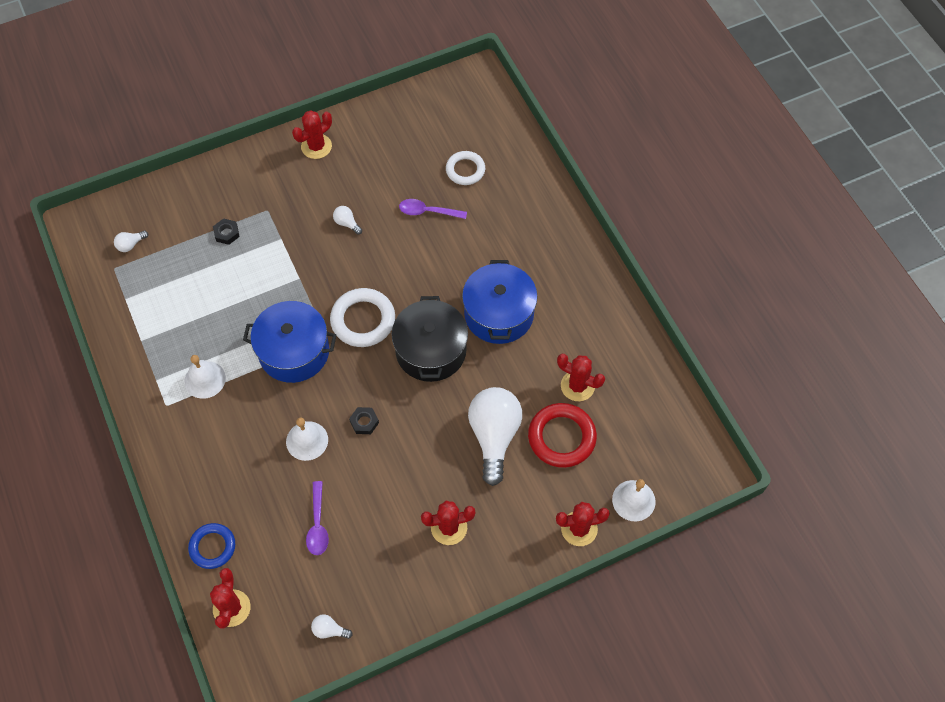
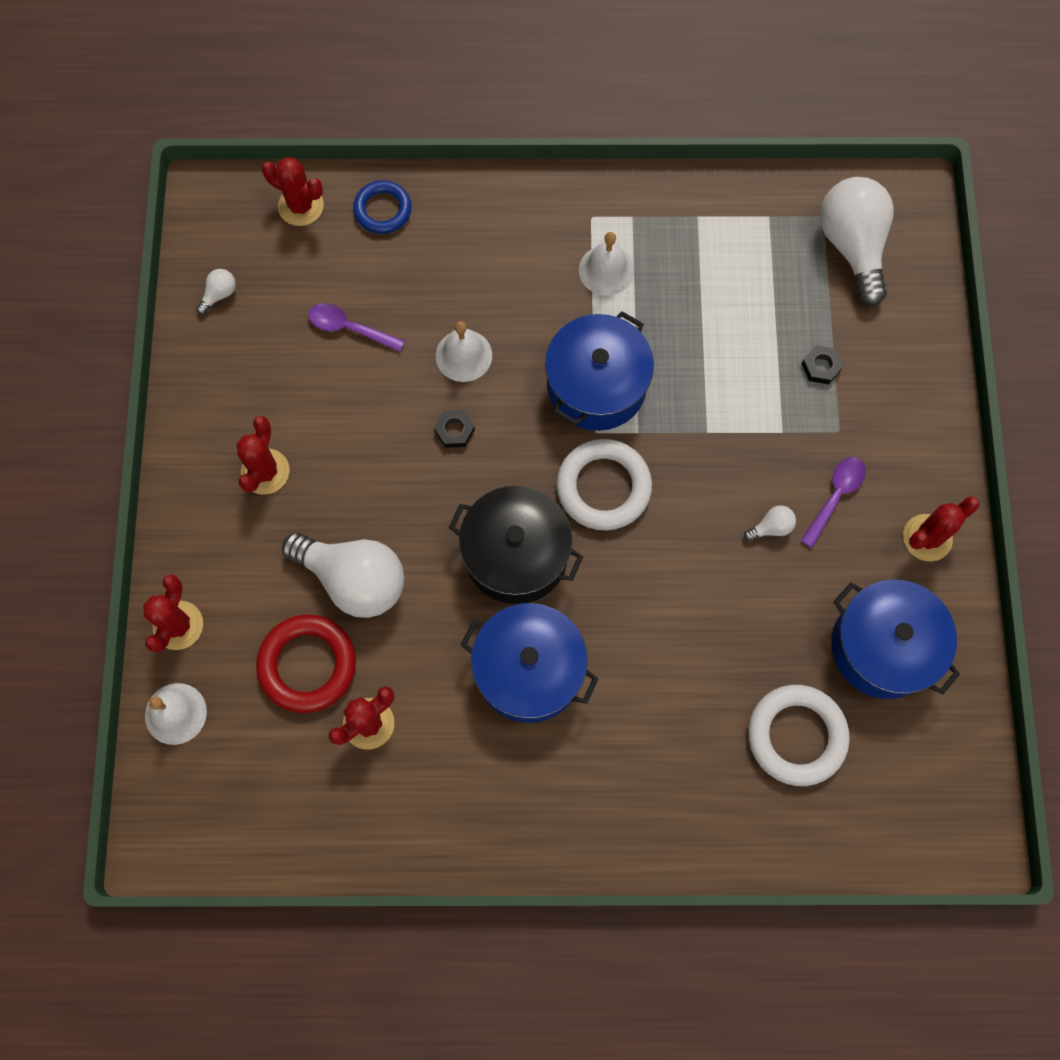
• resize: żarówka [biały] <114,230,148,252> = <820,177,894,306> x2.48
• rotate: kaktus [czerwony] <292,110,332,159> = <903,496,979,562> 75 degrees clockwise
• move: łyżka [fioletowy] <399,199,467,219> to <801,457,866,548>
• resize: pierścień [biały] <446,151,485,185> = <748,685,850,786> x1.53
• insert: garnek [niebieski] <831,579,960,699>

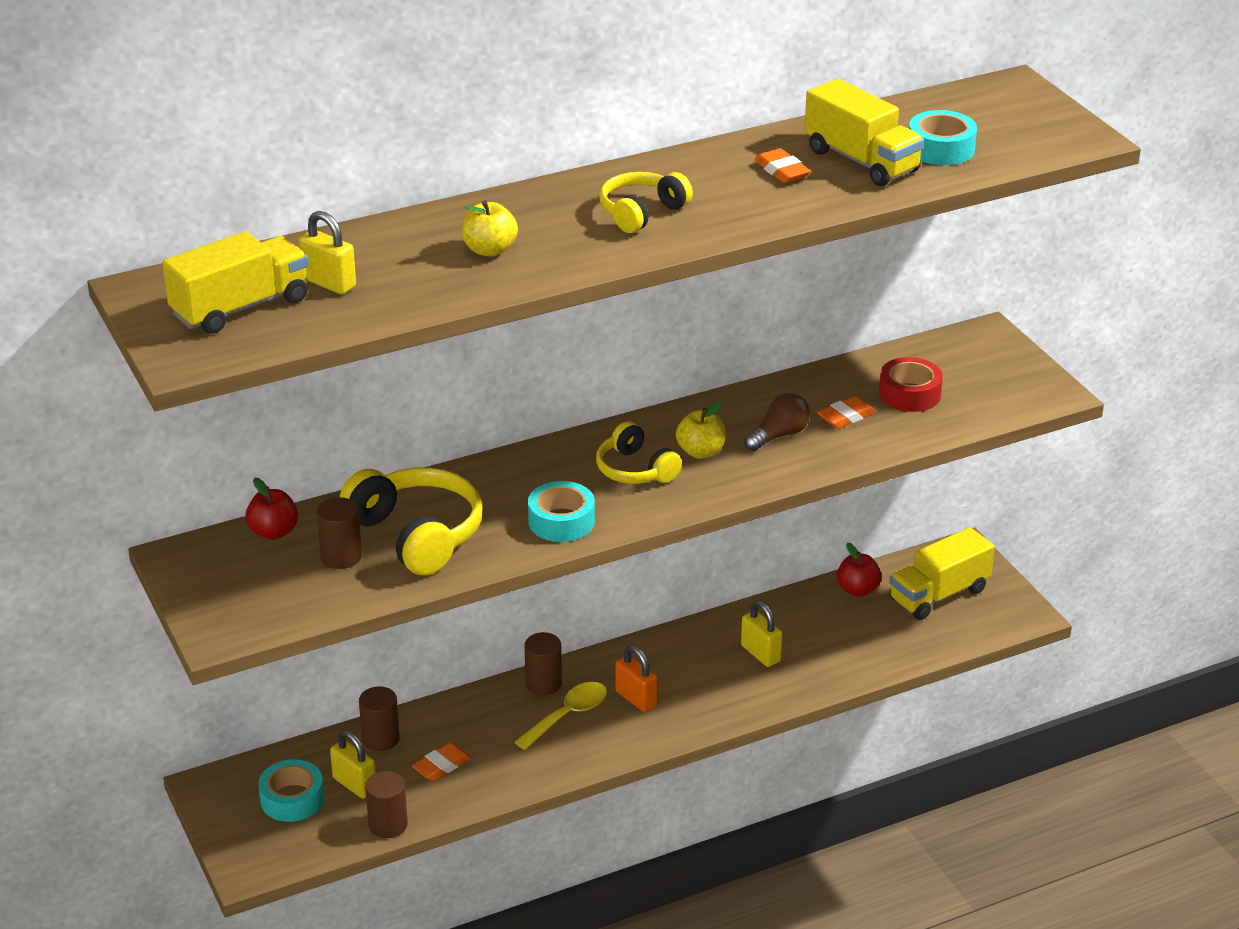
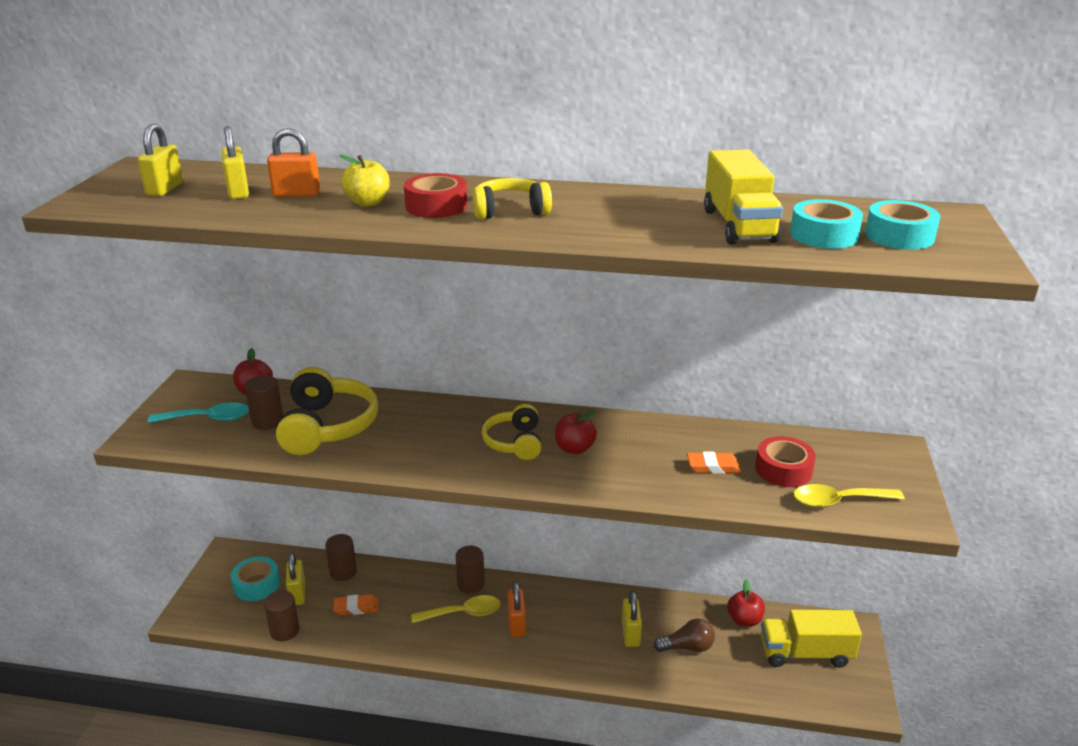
• replace: ciężarówka [żółty] <163,231,309,334> to kłódka [żółty] <138,124,183,196>
• move: taśma klejąca [turkusowy] <528,481,595,542> to <865,200,940,250>
• recolor: jabłko [żółty] <676,401,725,459> to jabłko [czerwony] <555,411,597,455>
• move: żarówka [brązowy] <744,393,810,451> to <653,619,715,652>
• delete: gumka do mazania [pomarańczowy] <754,148,811,183>
• insert: łyżka [turkusowy] <148,402,249,423>
• insert: kłódka [pomarańczowy] <267,128,320,197>
• insert: taśma klejąca [czerwony] <404,173,467,218>
• insert: łyżka [żółty] <793,484,905,507>

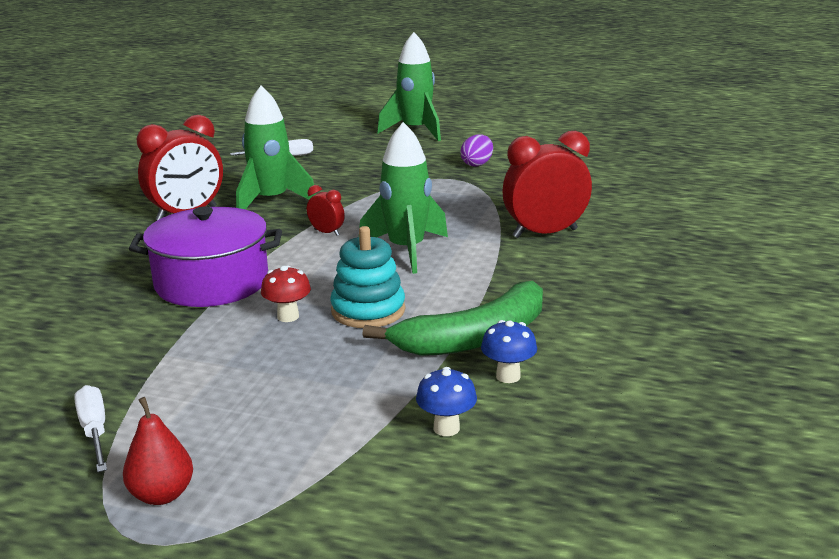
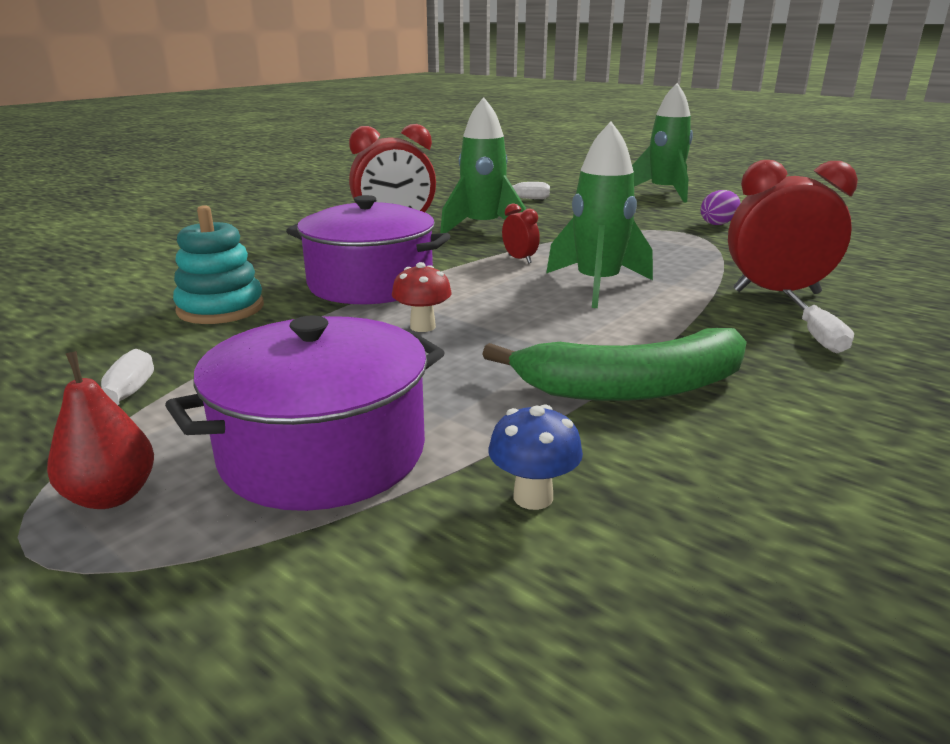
• move: zabawka nakładanka [turkusowy] <330,226,405,328> to <173,205,264,324>
• delete: grzyb [niebieski] <481,320,537,383>
• insert: garnek [fioletowy] <165,316,445,511>
• insert: śrubokręt [biały] <783,290,854,353>

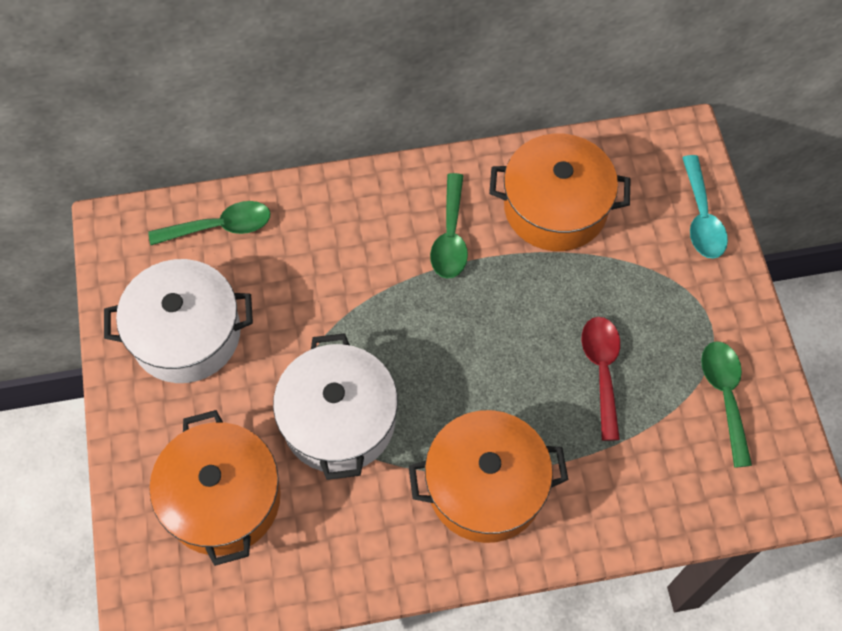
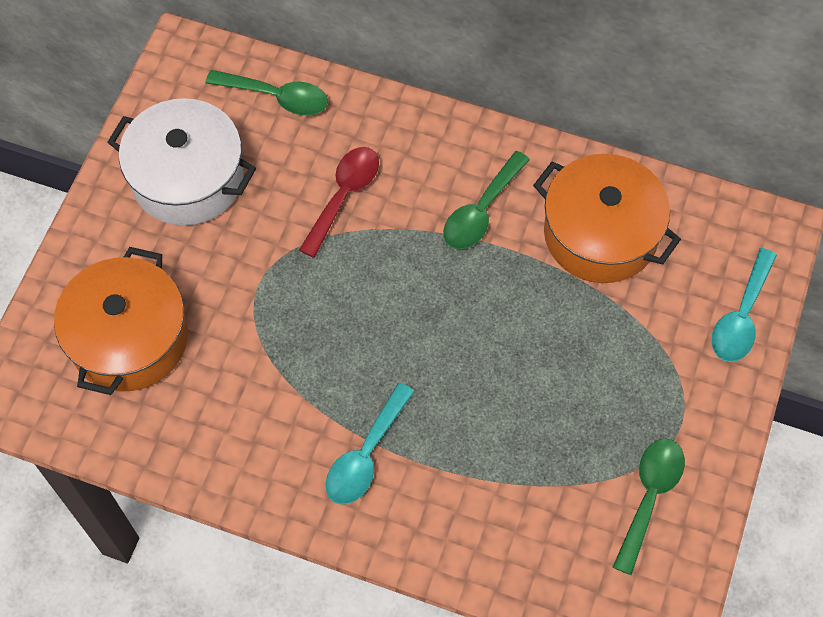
• delete: garnek [biały] <273,333,398,480>
• replace: garnek [pomarańczowy] <408,410,568,543> to łyżka [turkusowy] <325,383,415,505>
• move: łyżka [czerwony] <582,317,620,441> to <299,147,379,258>

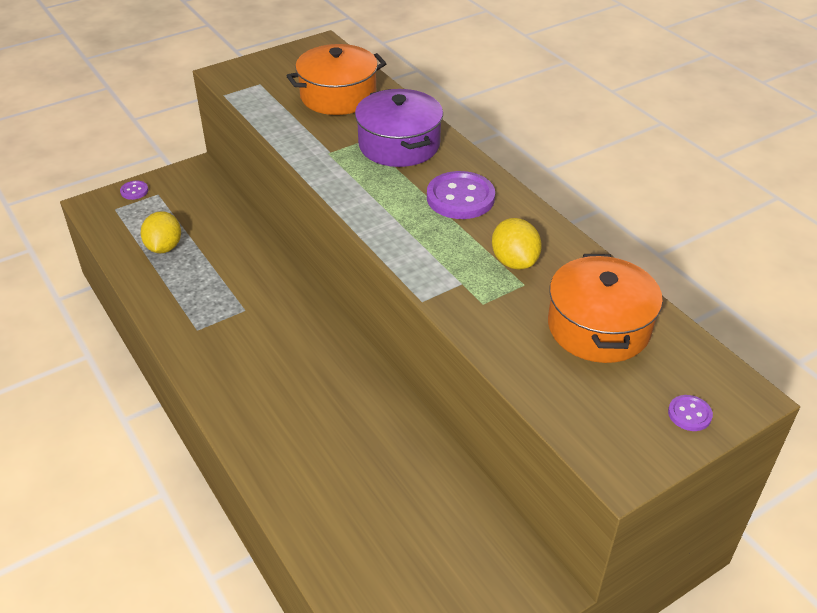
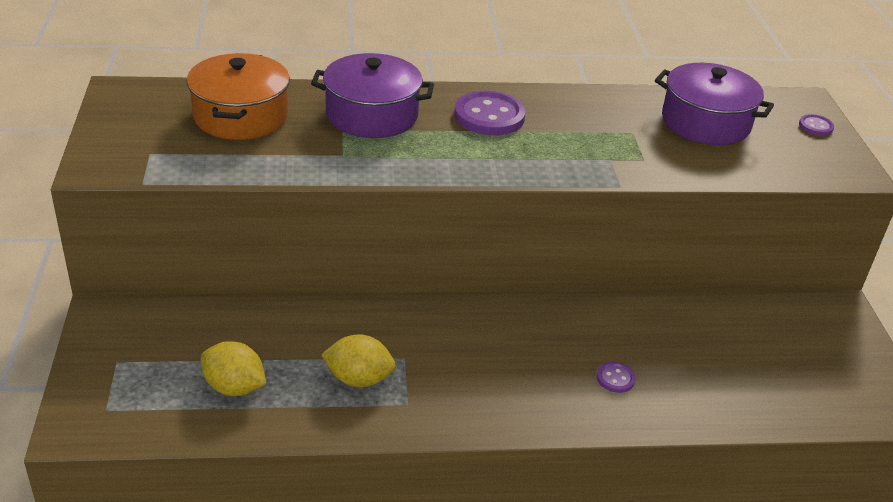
• move: guzik [fioletowy] <120,181,148,200> to <597,362,636,393>
• move: cytryna [żółty] <492,218,542,270> to <321,334,396,387>
• recolor: garnek [pomarańczowy] <548,254,663,363> to garnek [fioletowy] <655,63,774,145>

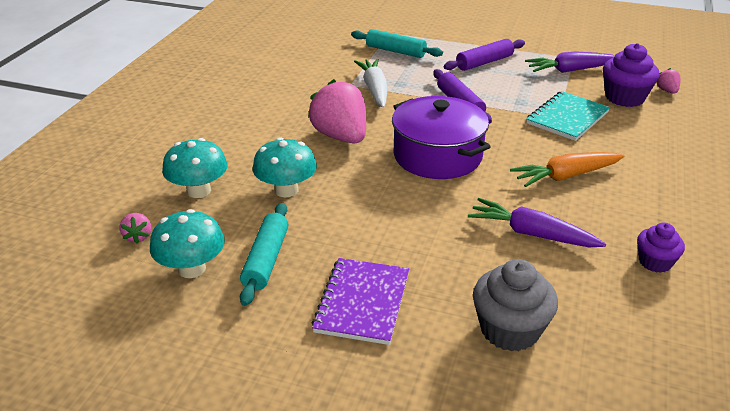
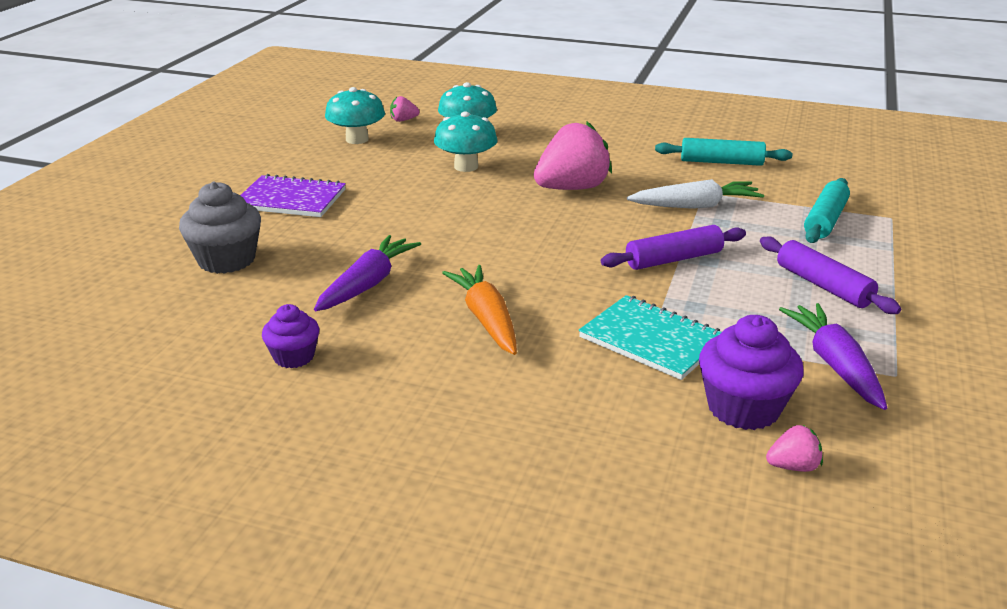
• move: wałek do ciasta [turkusowy] <240,203,288,306> to <655,138,792,166>
• delete: garnek [fioletowy] <392,96,491,179>

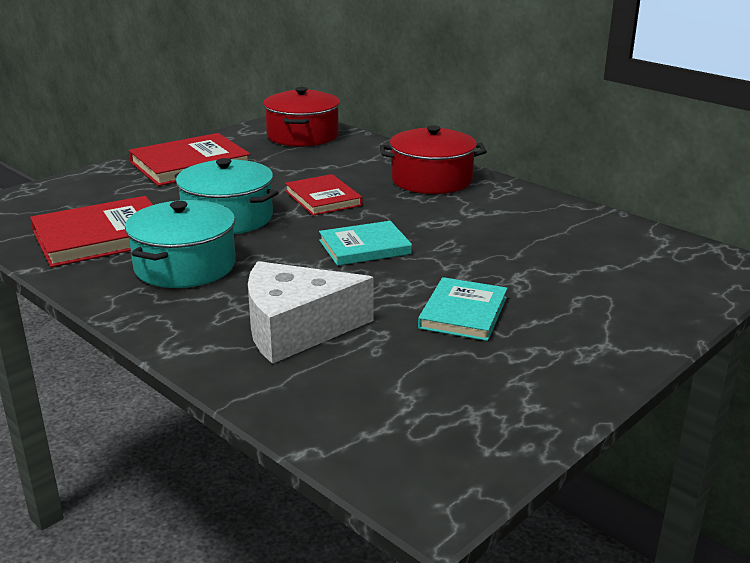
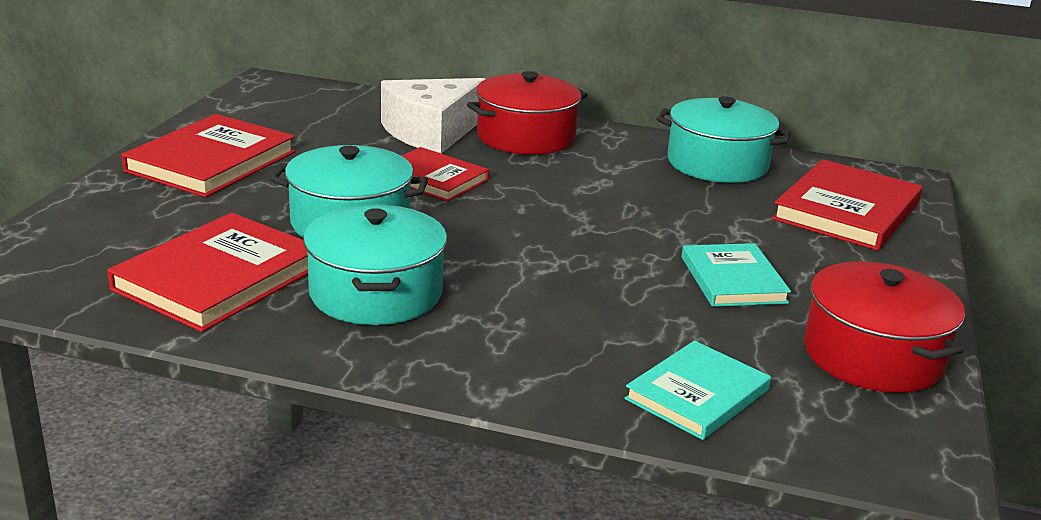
• move: ser [biały] <248,261,374,364> to <381,78,486,154>
• move: garnek [czerwony] <263,87,340,147> to <804,261,965,393>
• move: książka [turkusowy] <319,221,412,266> to <624,341,771,440>
• insert: garnek [turkusowy] <656,96,791,183>
• insert: książka [czerwony] <772,159,922,251>

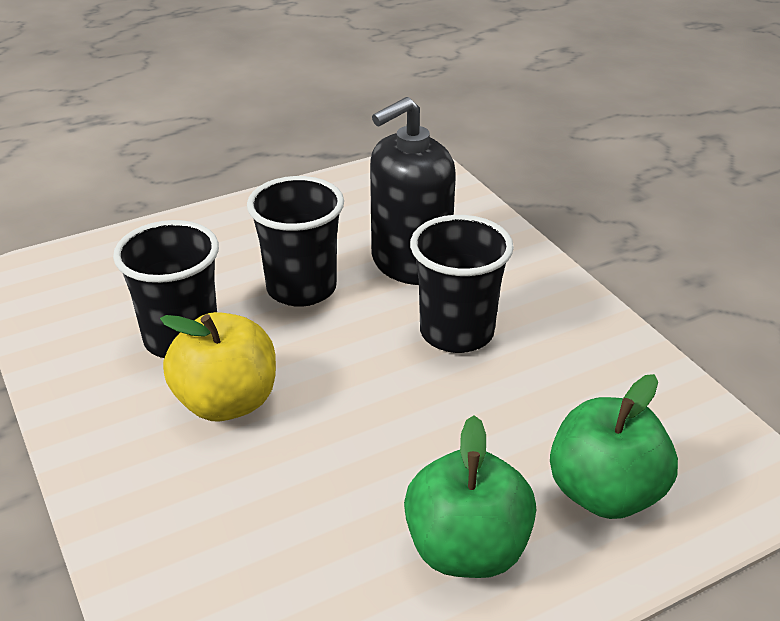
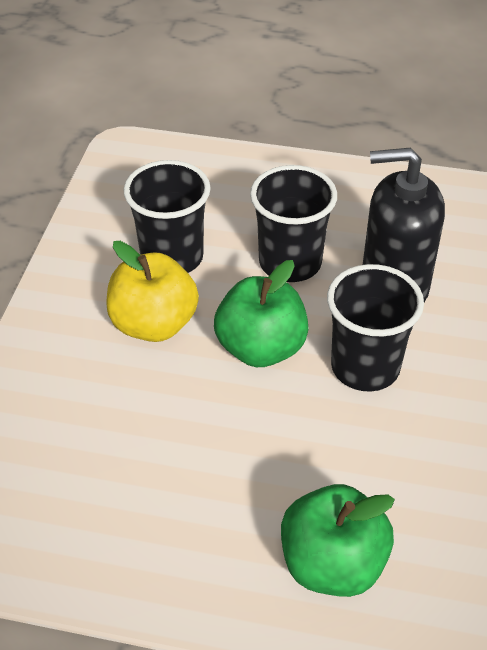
• move: jabłko [zielony] <404,415,536,578> to <214,260,309,367>

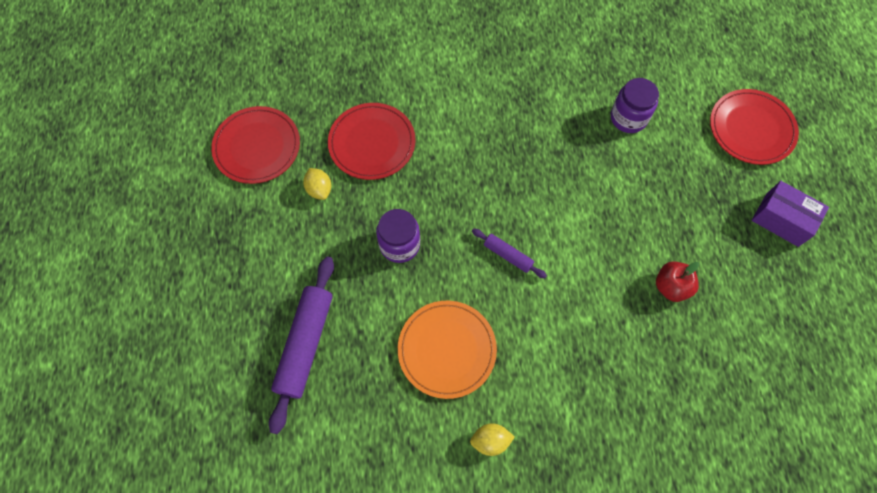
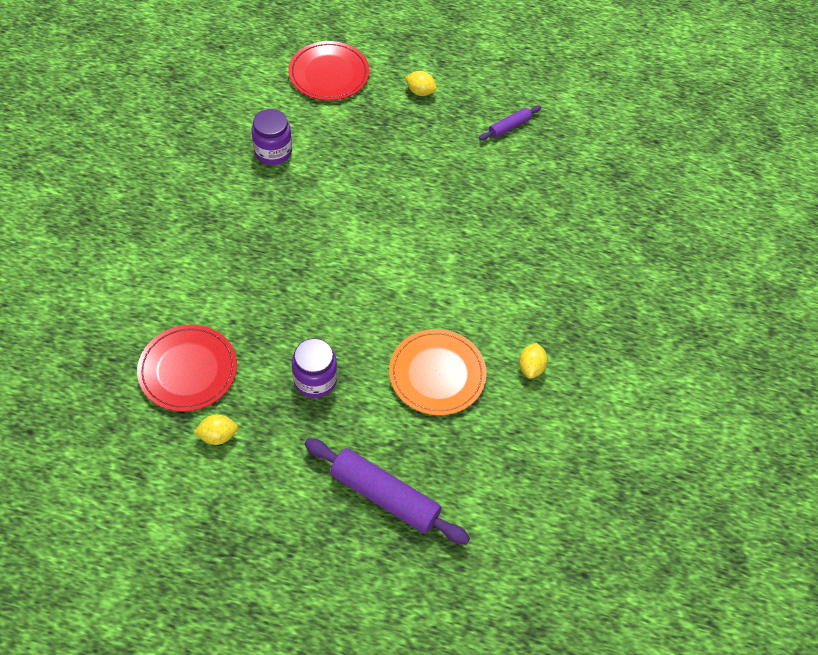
• delete: talerz [czerwony] <211,106,300,184>
• move: wałek do ciasta [fioletowy] <472,228,547,278> to <479,105,541,140>
• delete: jabłko [czerwony] <656,261,699,302>
• replace: pudełko [fioletowy] <752,181,829,247> to cytryna [żółty] <405,71,437,96>

